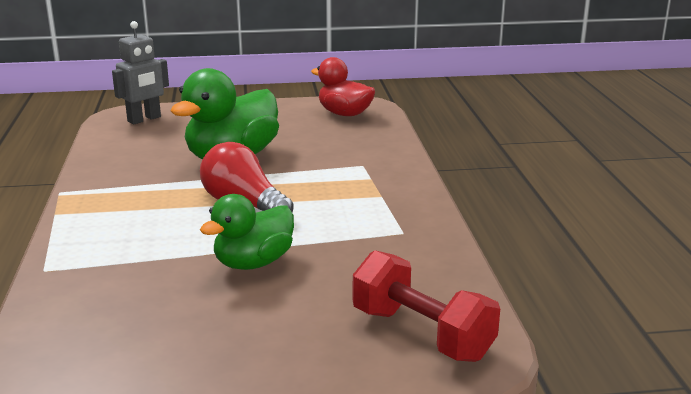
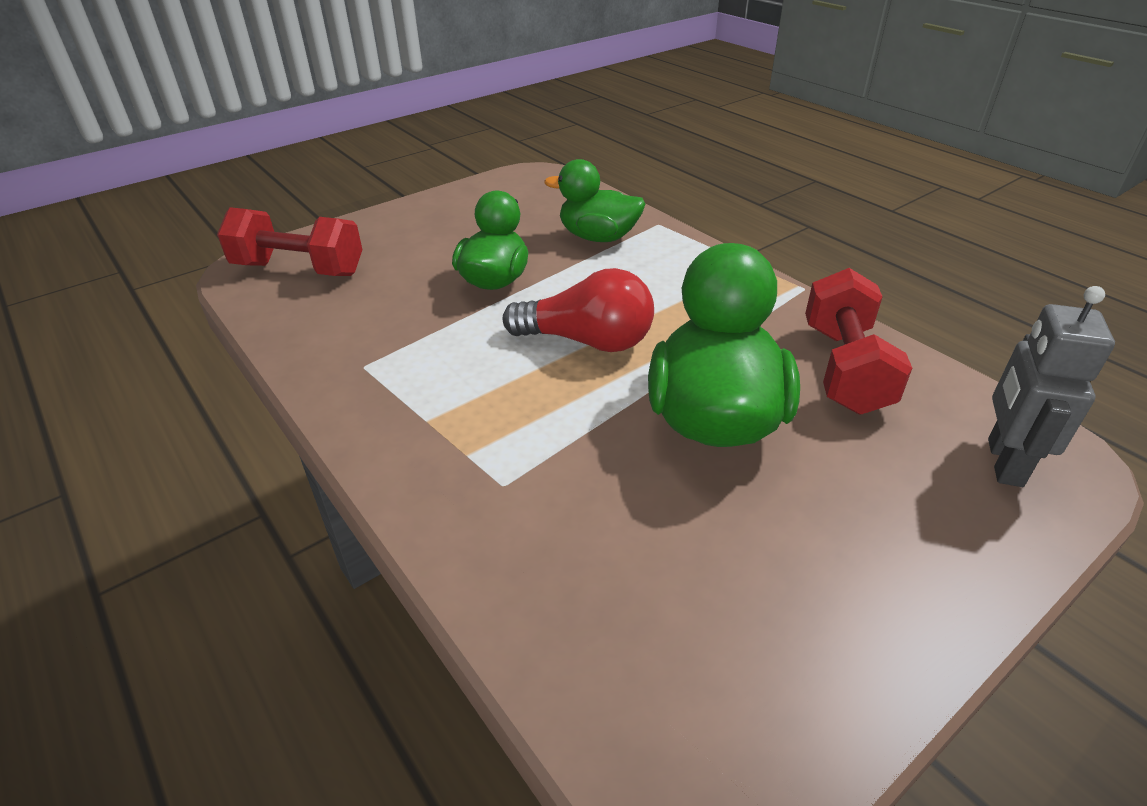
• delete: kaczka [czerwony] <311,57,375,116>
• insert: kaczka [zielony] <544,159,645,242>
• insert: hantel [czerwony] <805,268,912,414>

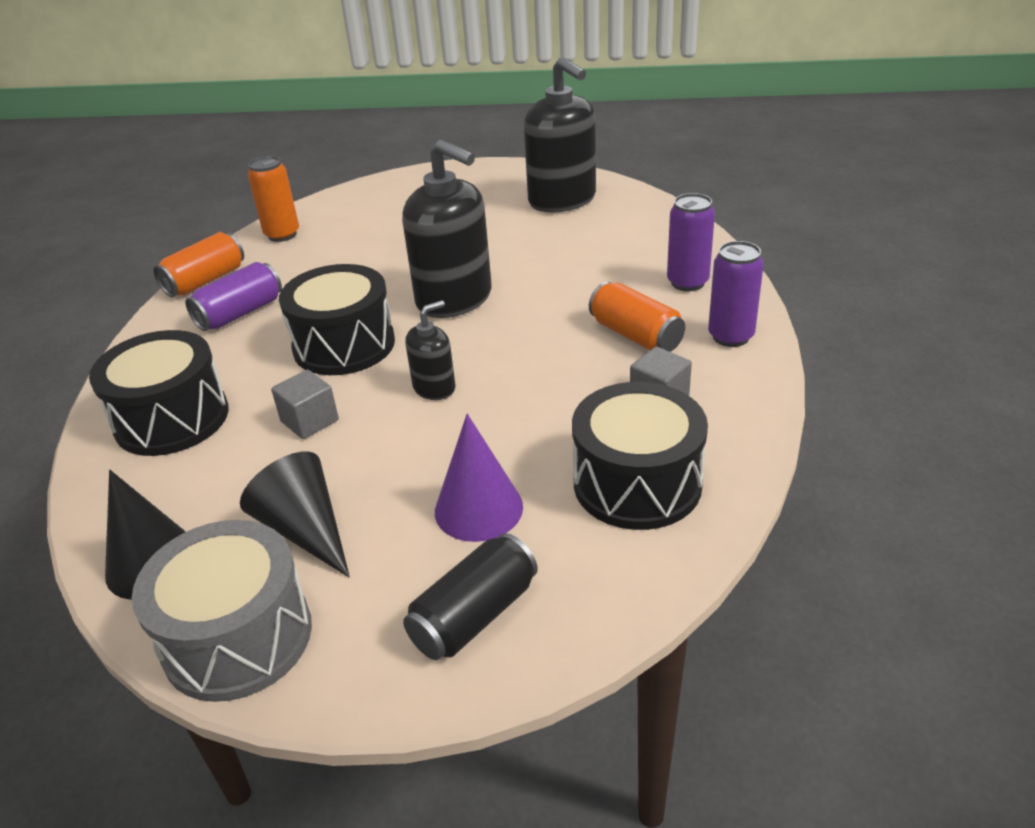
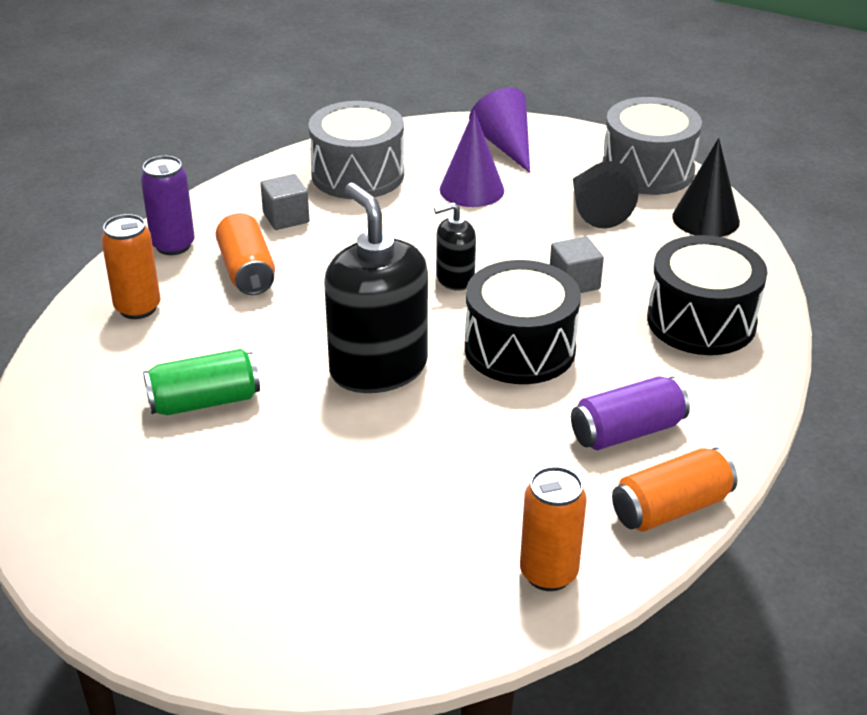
• replace: puszka [czarny] <403,533,538,660> to stożek [fioletowy] <469,88,530,173>
• delete: dozownik mydła [czarny] <524,57,596,213>
• recolor: bęben [czarny] <572,382,708,530> to bęben [szary] <308,101,404,199>
• recolor: puszka [fioletowy] <667,193,715,291> to puszka [pomarańczowy] <101,214,160,319>
• insert: puszka [zielony] <143,349,260,415>

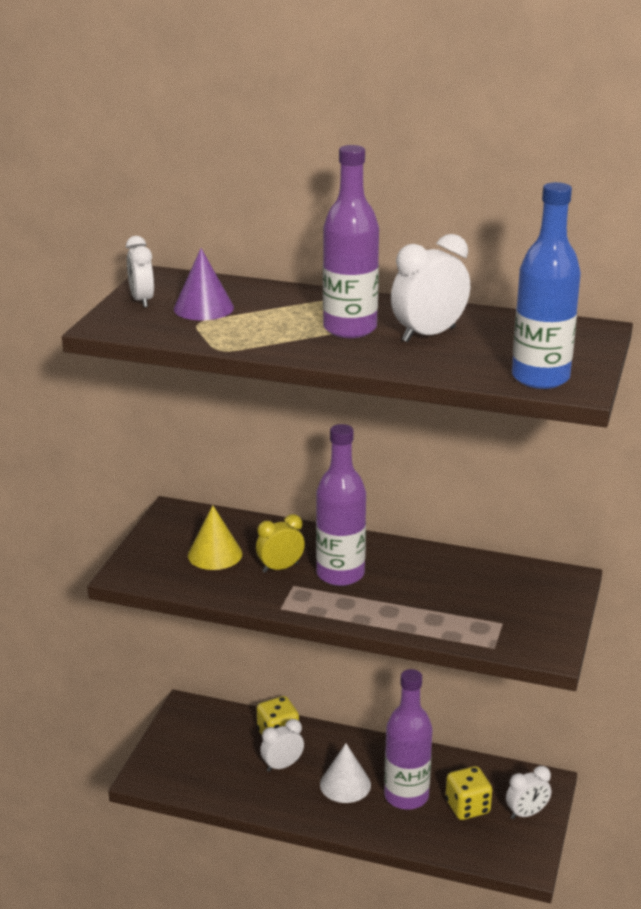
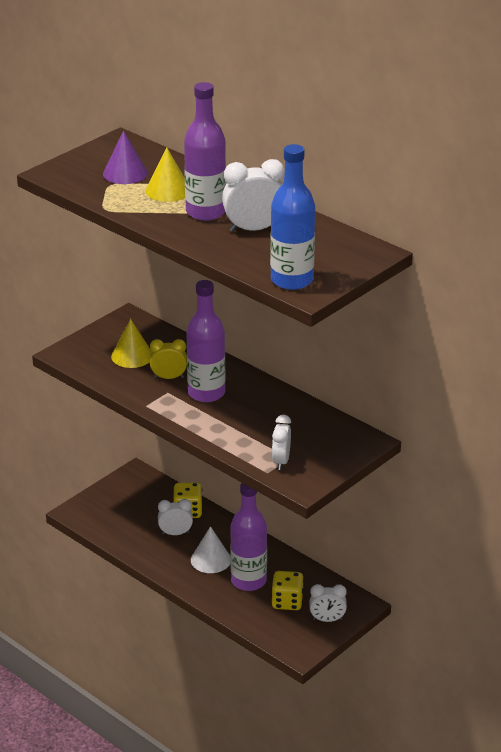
• move: budzik [biały] <126,236,154,308> to <272,415,291,470>
• insert: stożek [żółty] <145,148,185,202>

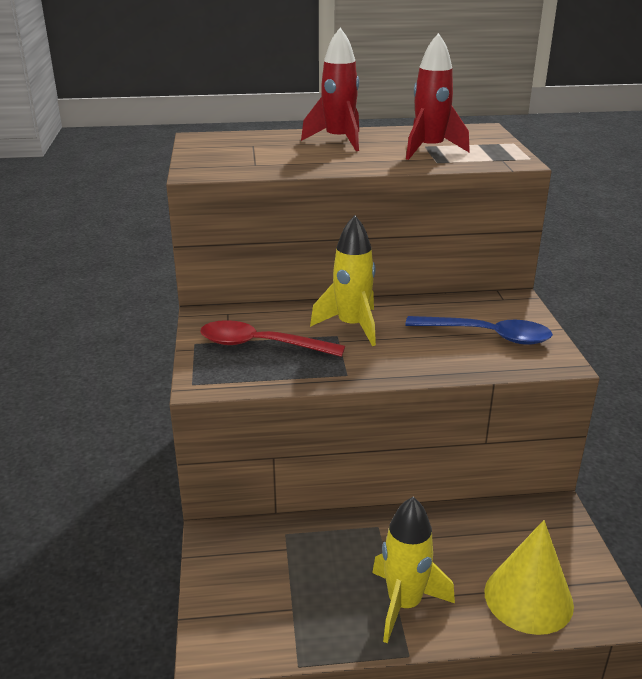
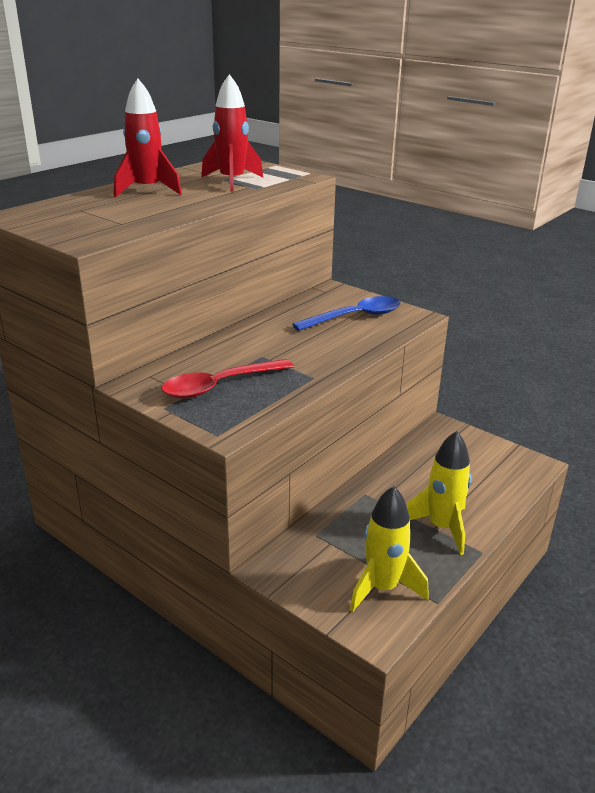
• move: rakieta [żółty] <310,215,376,346> to <350,486,429,612>
• delete: stożek [żółty] <484,520,574,635>

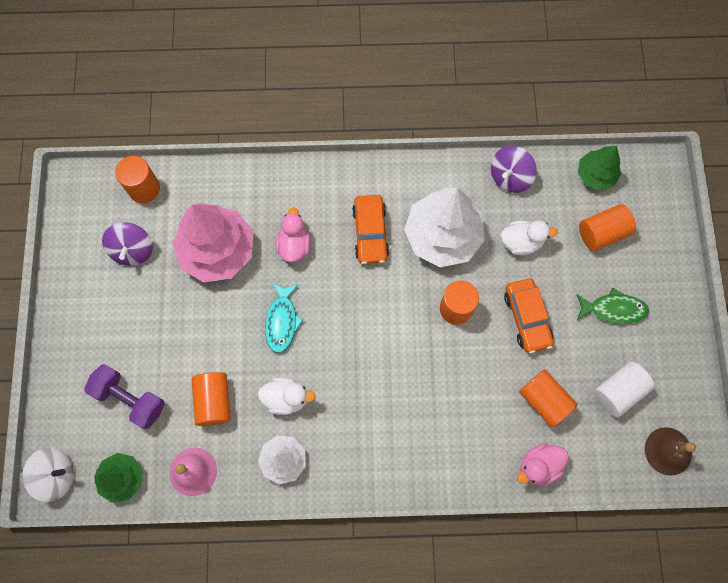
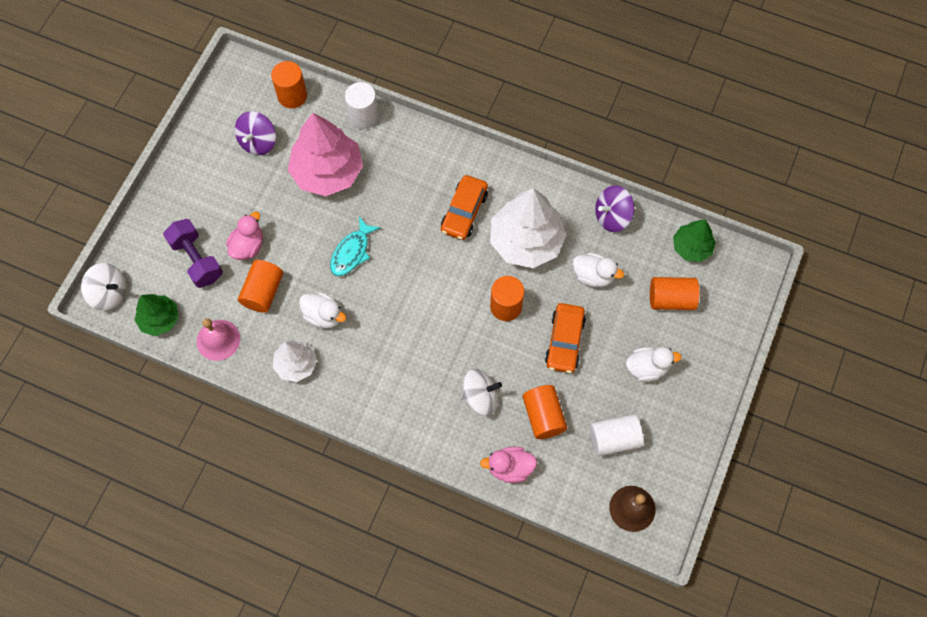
• move: kaczka [różowy] <275,207,311,263> to <226,211,263,260>
• replace: ryba [zielony] <577,287,649,324> to kaczka [biały] <626,347,682,382>
• insert: walec [biały] <345,82,379,129>
• insert: bączek [biały] <460,369,502,416>

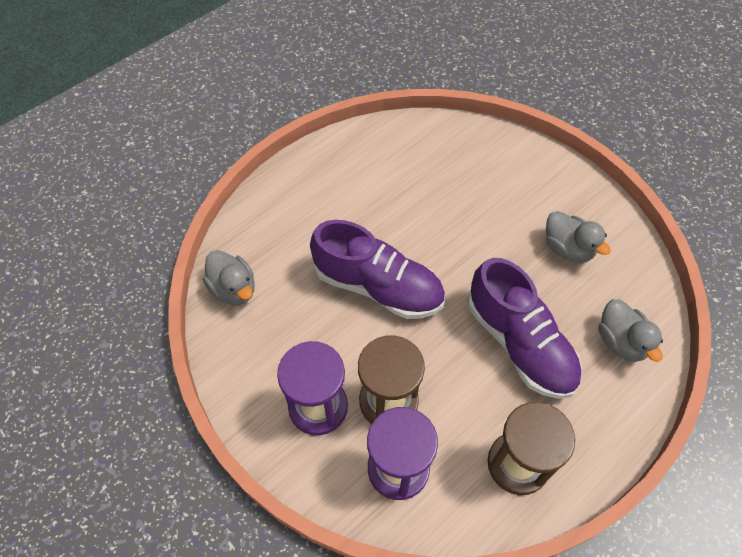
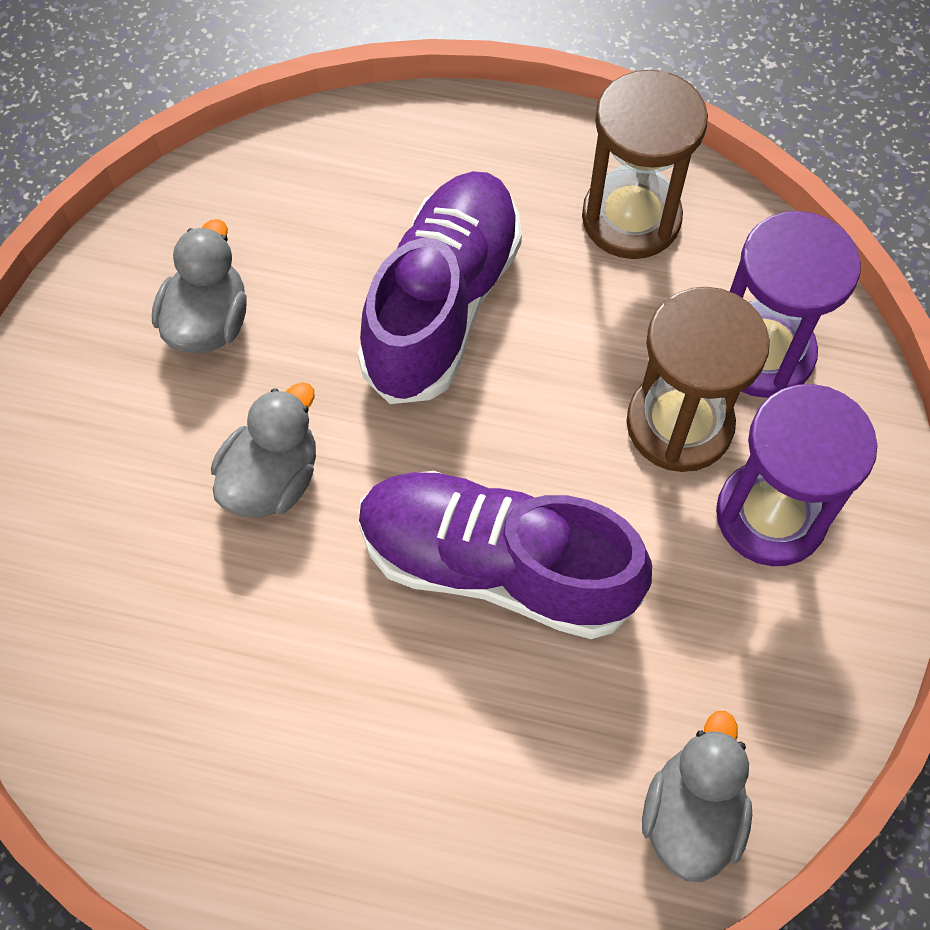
• rotate: but [fioletowy] <310,220,445,319> = <359,471,652,639> 60 degrees counterclockwise
• move: kaczka [szary] <598,299,663,362> to <211,382,316,517>

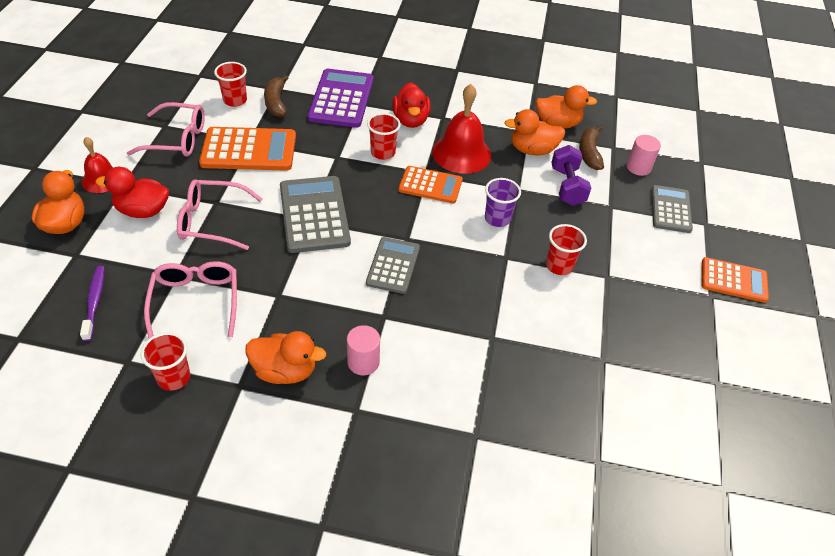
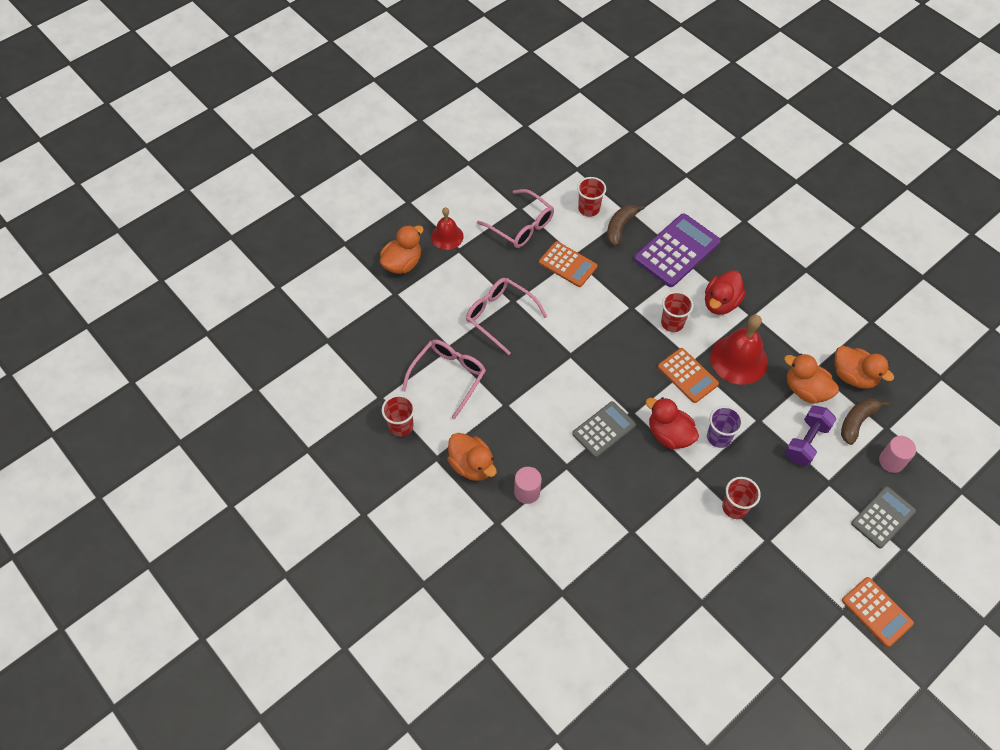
• delete: szczoteczka do zębów [fioletowy] <80,266,105,341>
• move: kaczka [czerwony] <96,167,169,218> to <646,397,699,449>
• resize: kalkulator [pomarańczowy] <199,127,296,171> = <539,241,597,287> x0.64
• delete: kalkulator [szary] <280,176,351,253>

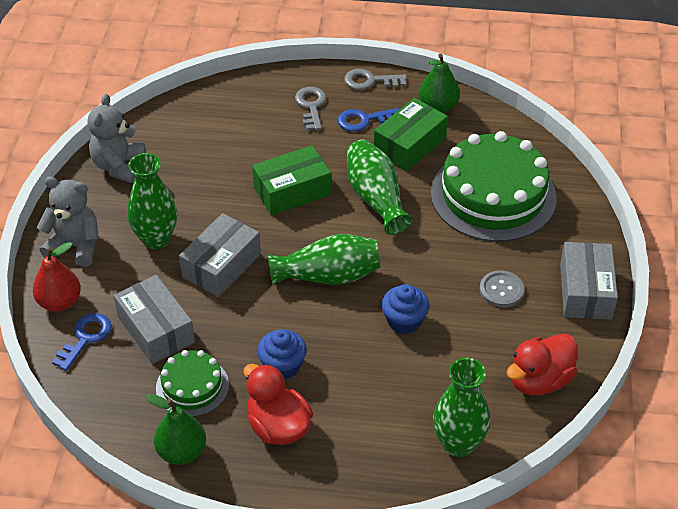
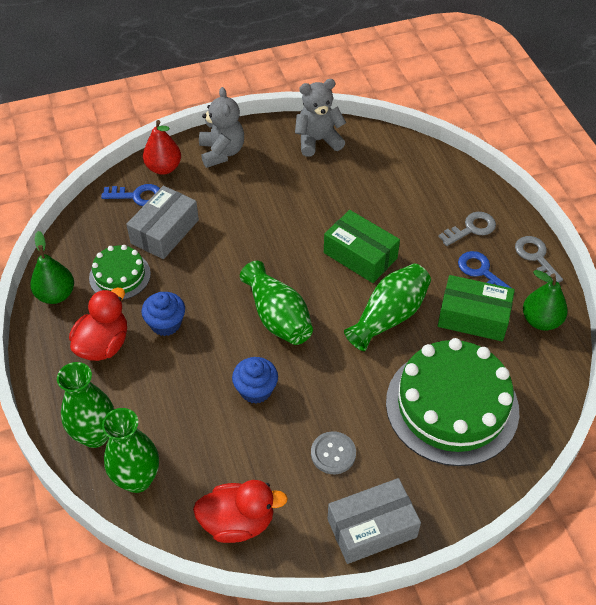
• move: wazon [zielony] <127,153,177,249> to <57,362,114,448>
• delete: pudełko [szary] <179,213,261,297>
• rotate: kaczka [czerwony] <506,334,578,396> = <193,480,288,543> 150 degrees clockwise

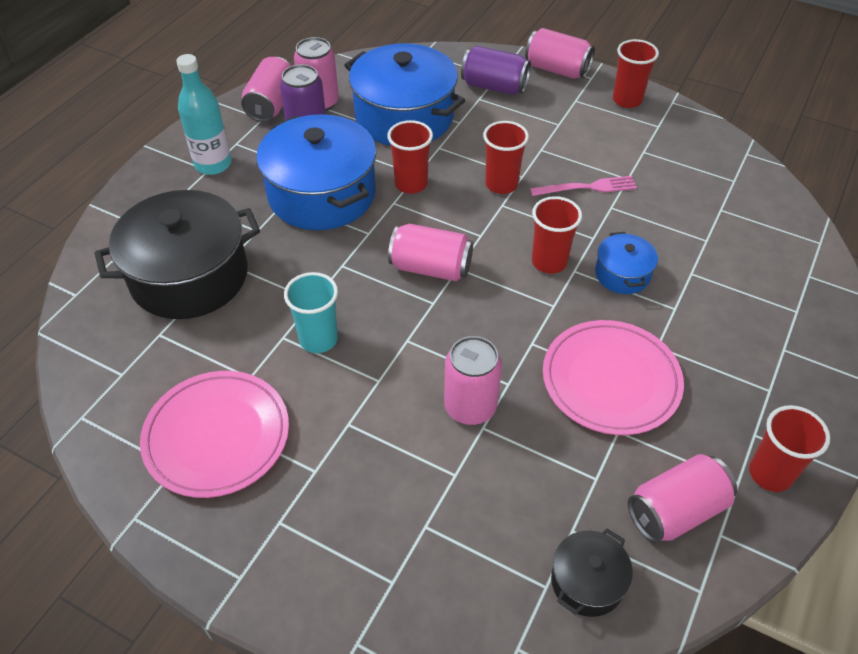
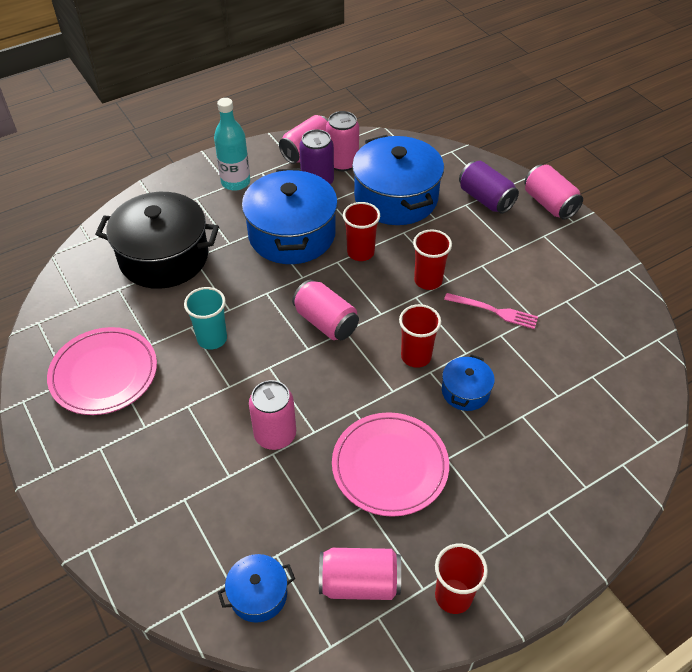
• recolor: garnek [czarny] <551,528,633,617> to garnek [niebieski] <218,554,295,623>
• delete: szklanka [czerwony] <613,39,659,108>

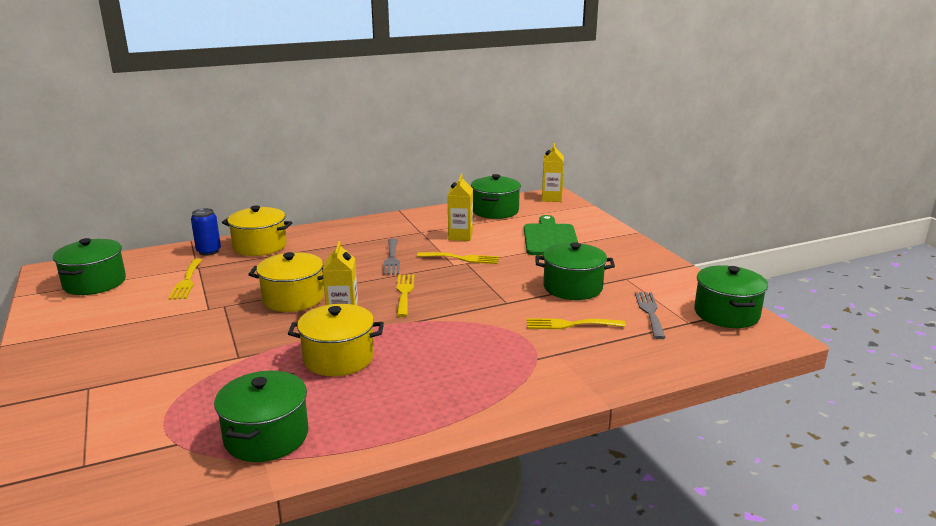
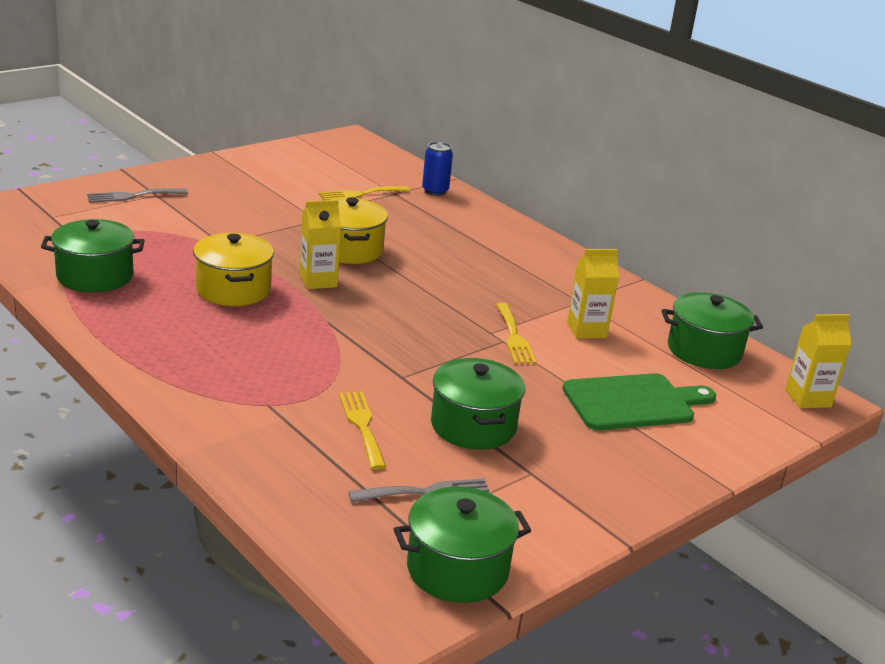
• delete: garnek [zielony] <53,238,126,295>
• delete: garnek [żółty] <222,206,292,256>
• move: widelec [szary] <383,238,400,275> to <87,188,188,203>
• delete: widelec [żółty] <397,274,415,317>

